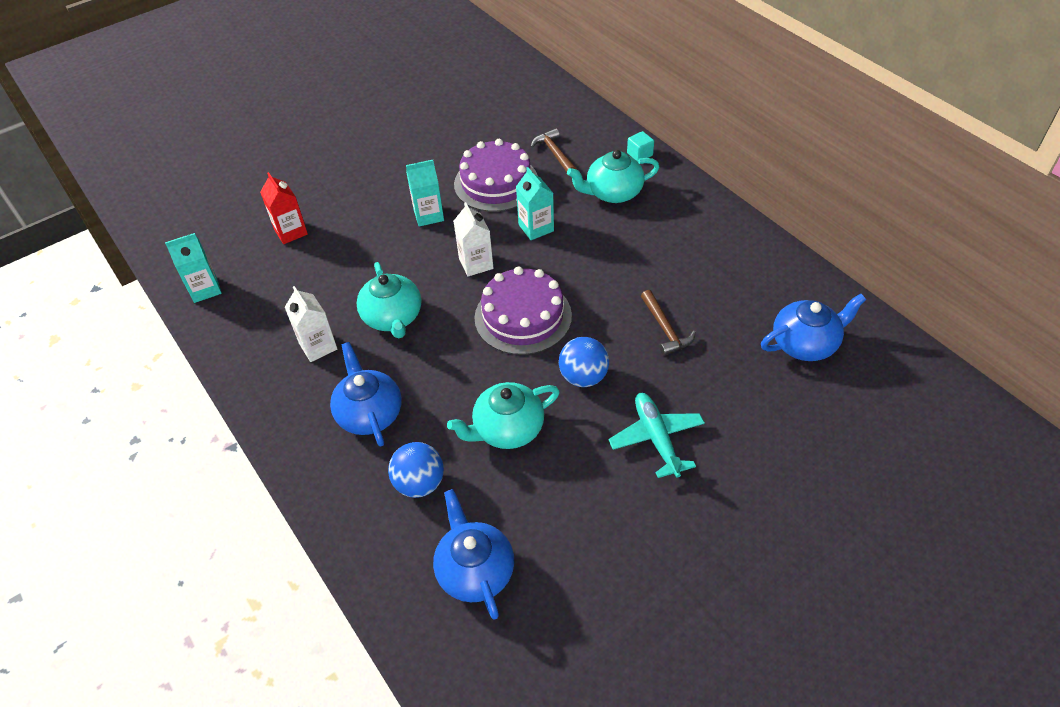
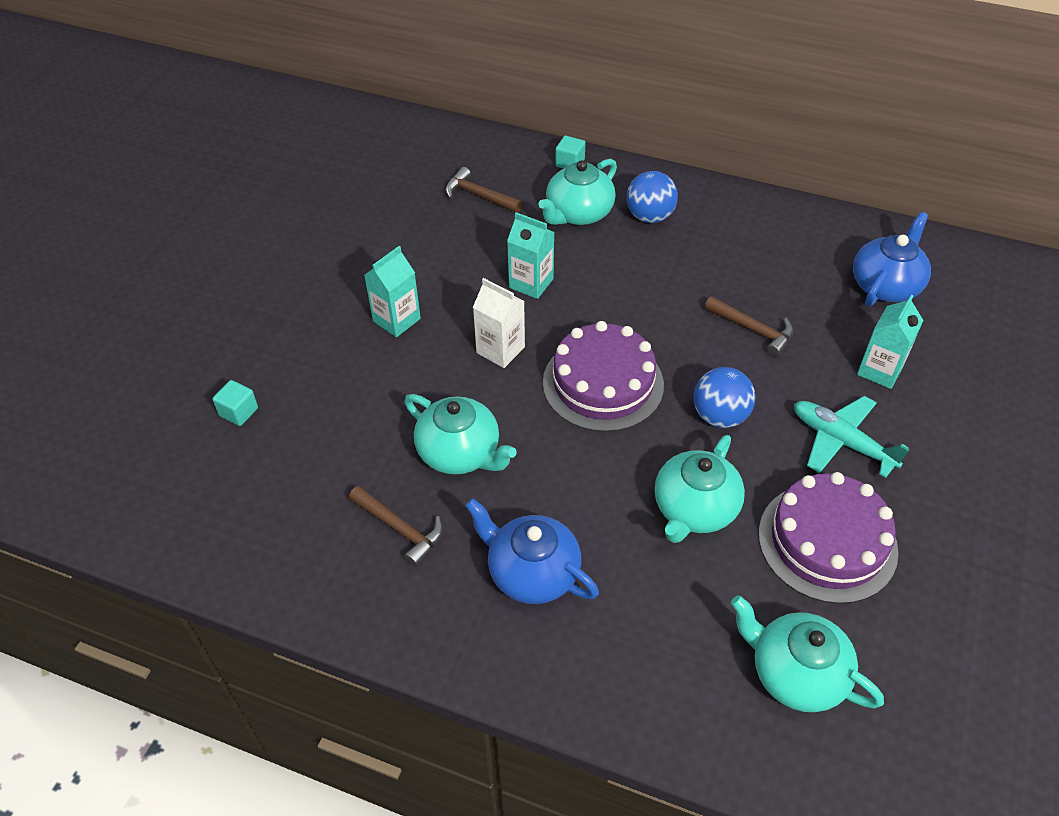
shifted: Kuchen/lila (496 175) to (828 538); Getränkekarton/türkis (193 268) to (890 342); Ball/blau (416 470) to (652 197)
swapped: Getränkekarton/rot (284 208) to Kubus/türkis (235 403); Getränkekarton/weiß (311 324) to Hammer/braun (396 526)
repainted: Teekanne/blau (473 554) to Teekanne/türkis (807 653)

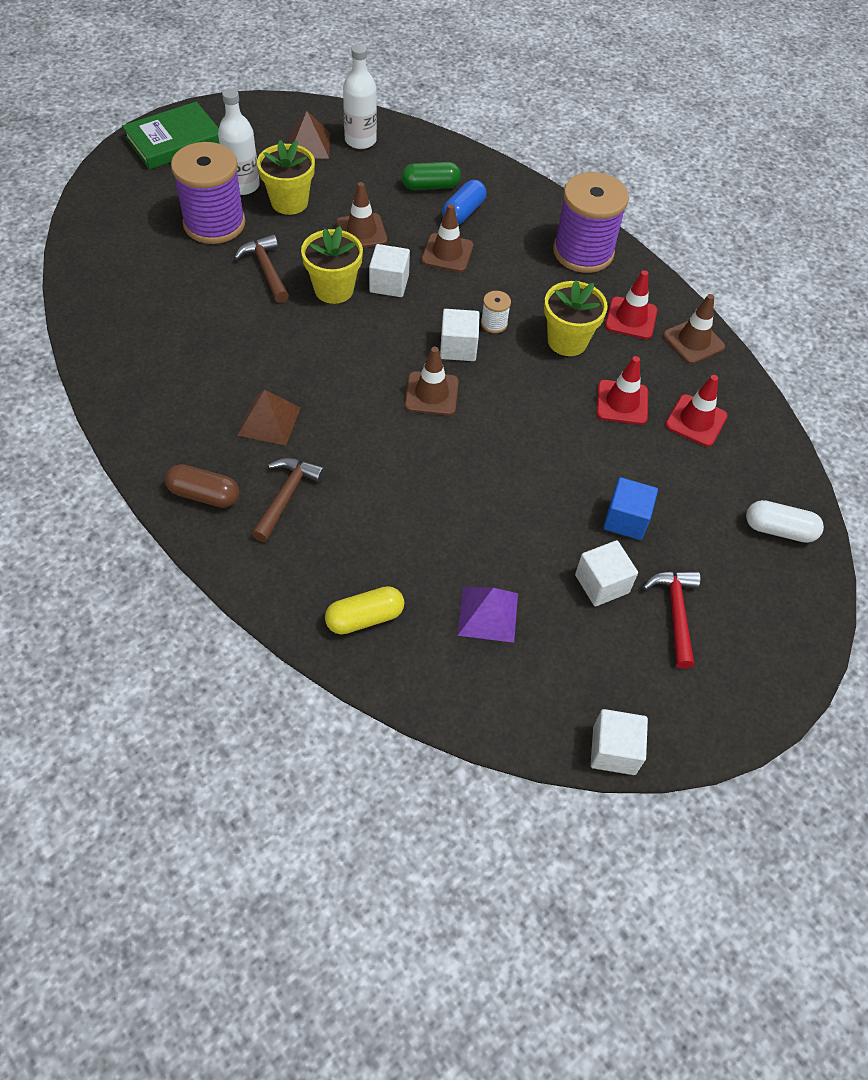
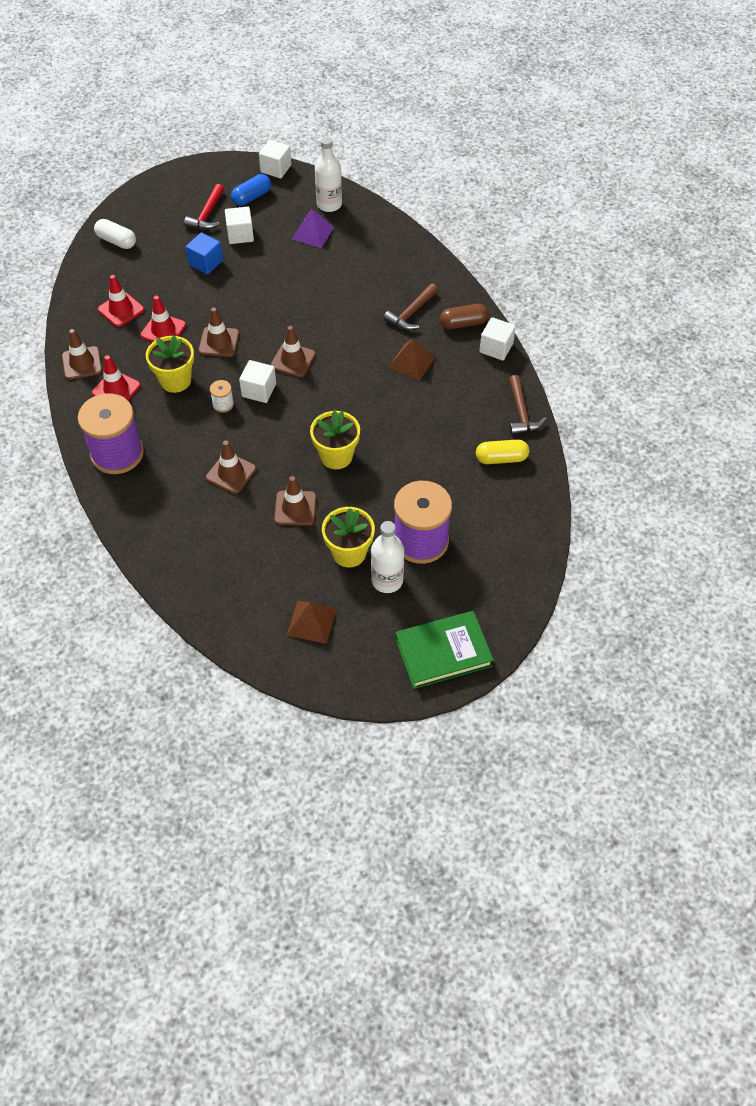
gone: Kapsel/grün (431 176)
new: Leitkegel/braun (218 332)
shifted: Flasche/weiß (360 96) to (328 174); Kapsel/blau (464 202) to (251 190); Hammer/braun (261 268) to (528 404); Kubus/weiß (389 270) to (497 339); Kapsel/gelb (364 610) to (502 451)
rotated: Kapsel/braun (202 486) = (464 316) 45 degrees counterclockwise

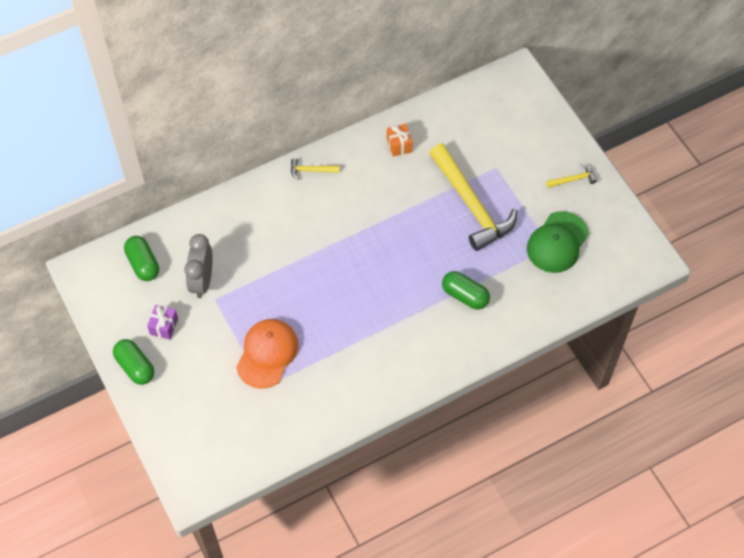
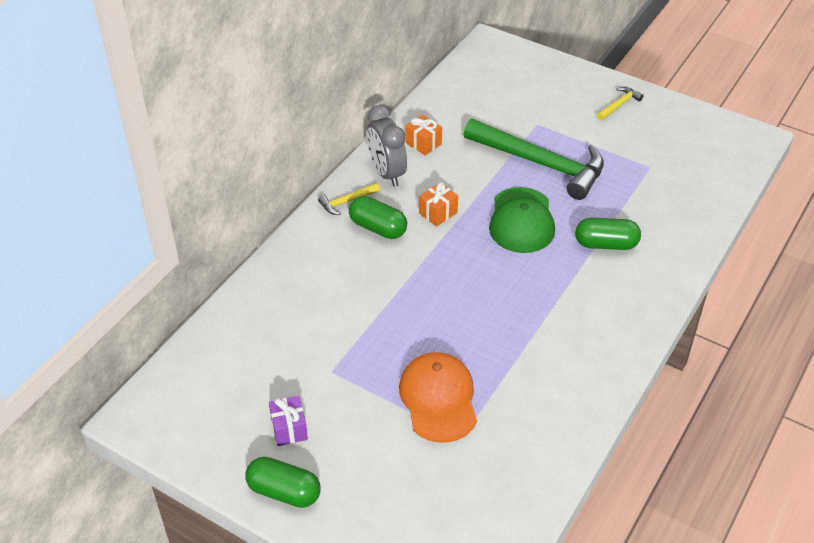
new: Geschenk/orange (438 204)
shifted: Kappe/grün (558 242) to (522 220); Wecker/grau (198 266) to (387 146); Kapsel/grün (141 258) to (378 217)
repainted: Hammer/gelb (473 197) to Hammer/grün (534 159)

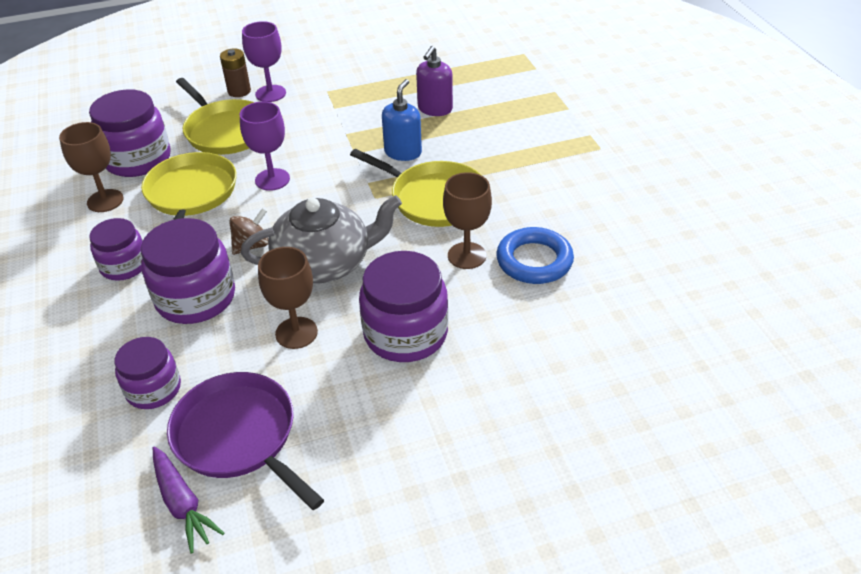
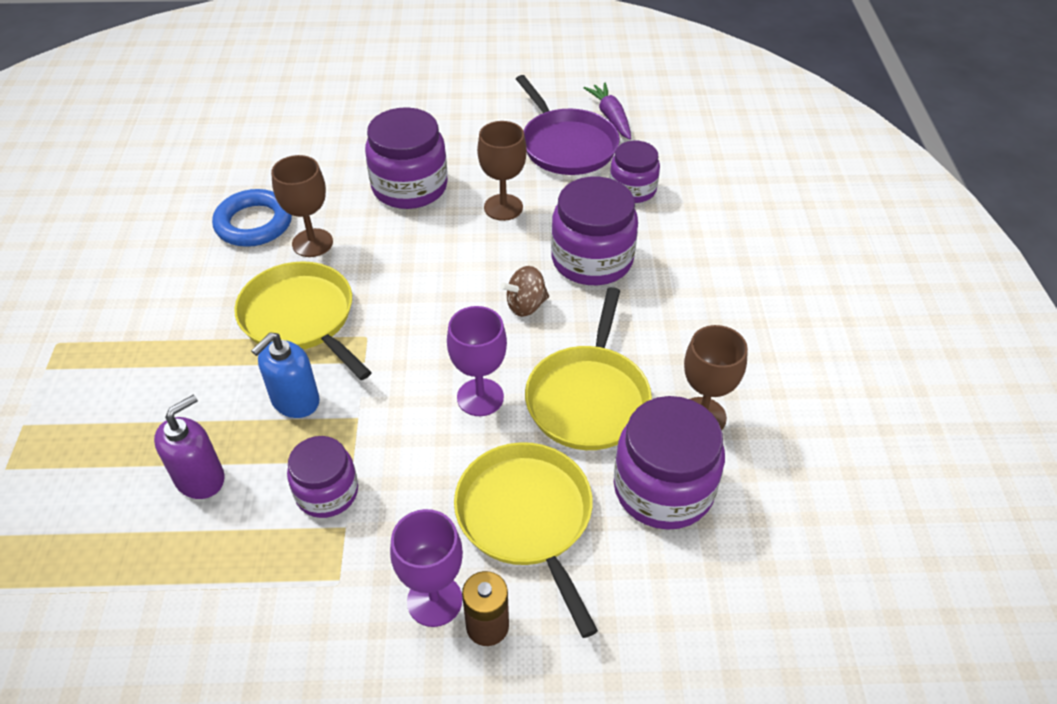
gone: Teekanne/grau (321 239)
shifted: Einmachglas/lila (116 249) to (322 477)

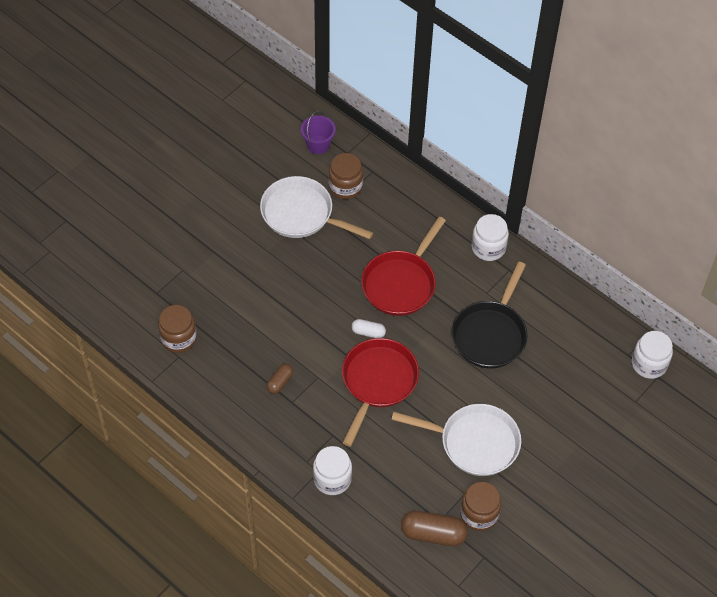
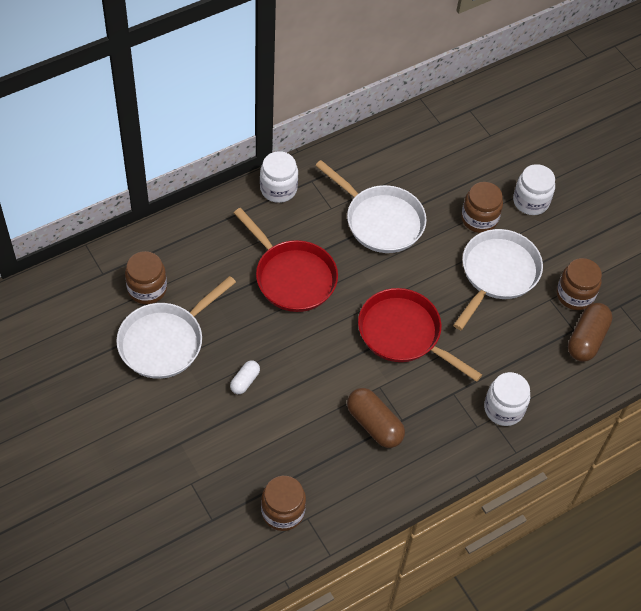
gone: Eimer/lila (318 132)
new: Einmachglas/braun (482 207)
shifted: Kapsel/weiß (368 328) to (245 377); Einmachglas/weiß (652 355) to (534 189)
repainted: Pfanne/schwarz (489 314) to Pfanne/weiß (371 206)
scaled: Kapsel/braun (279 379) = (376 418) x1.77

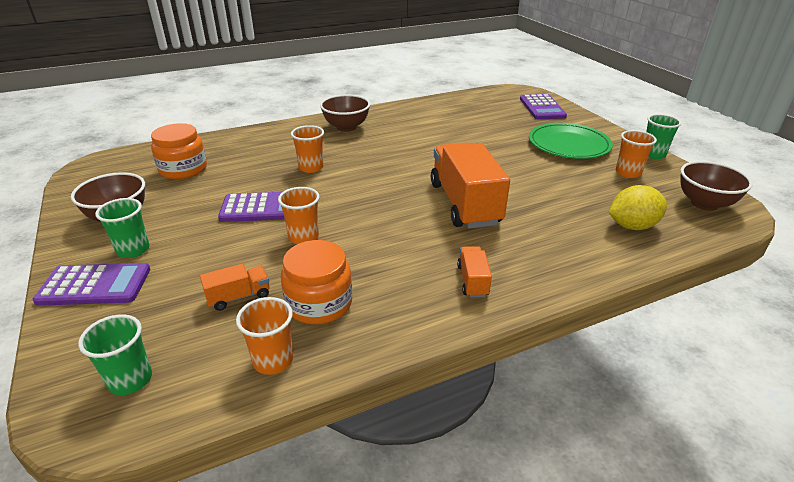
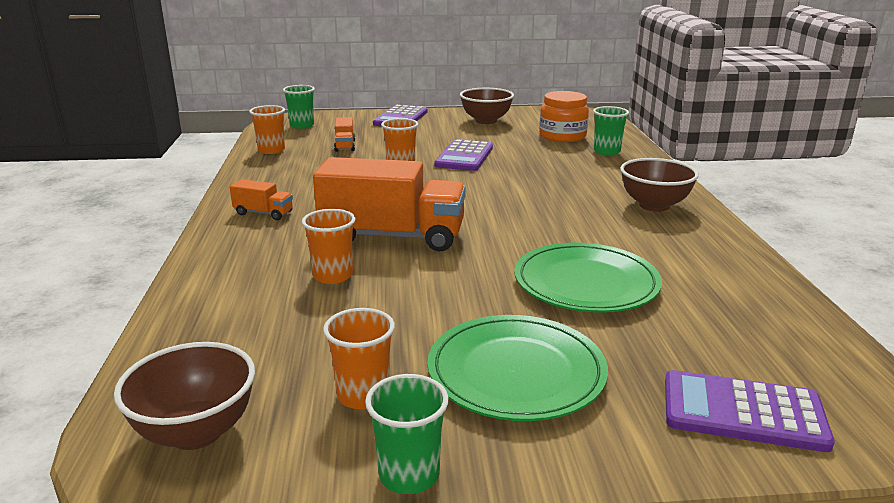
gone: Zitrone/gelb (638 207); Einmachglas/orange (316 282)
new: Teller/grün (588 278)
shifted: Becher/orange (307 149) to (329 246); Becher/grün (122 228) to (611 130)

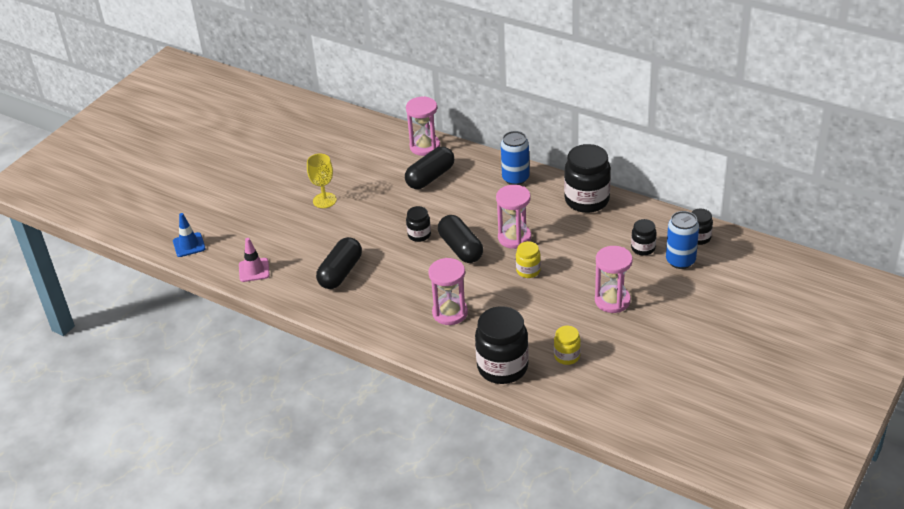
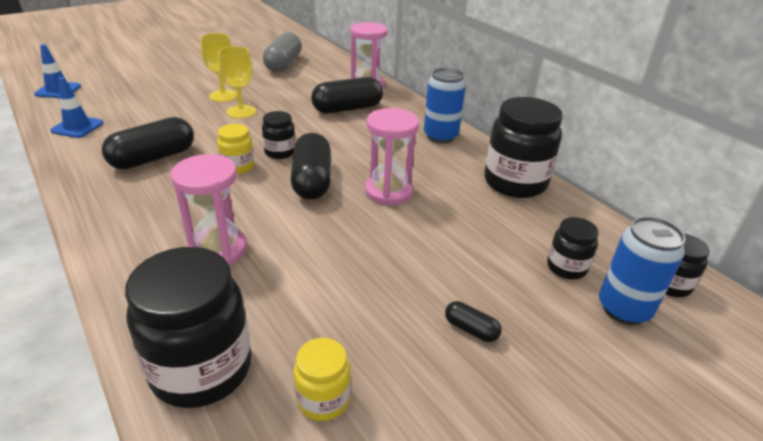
new: Kapsel/grau (282 52); Kelch/gelb (237 82)
shifted: Einmachglas/gelb (528 259) to (235 149)
swapped: Sanduhr/rosa (614 279) to Kapsel/schwarz (473 321)
repainted: Leitkegel/rosa (254 260) to Leitkegel/blau (76 107)

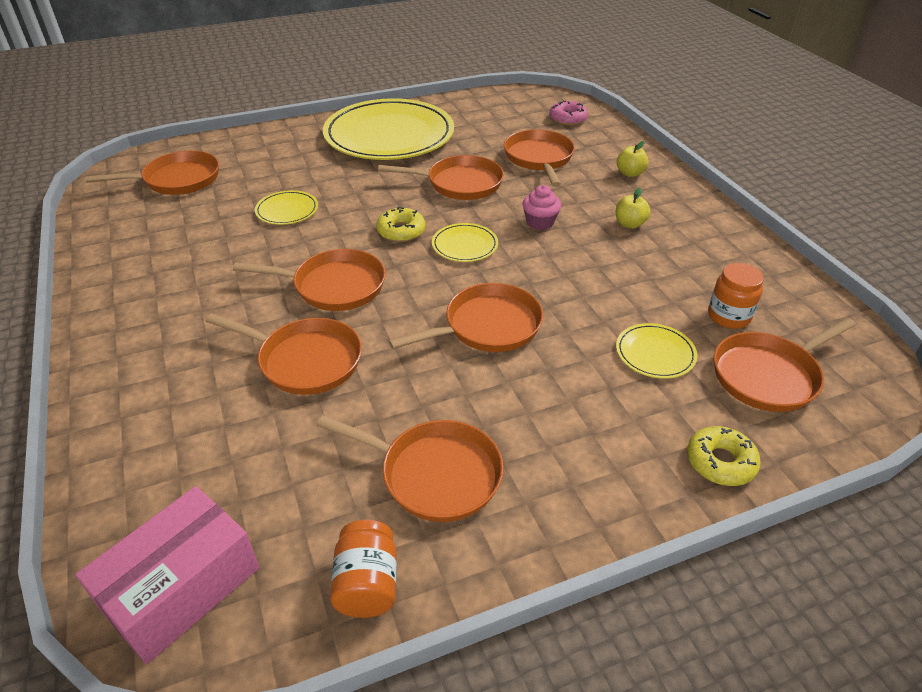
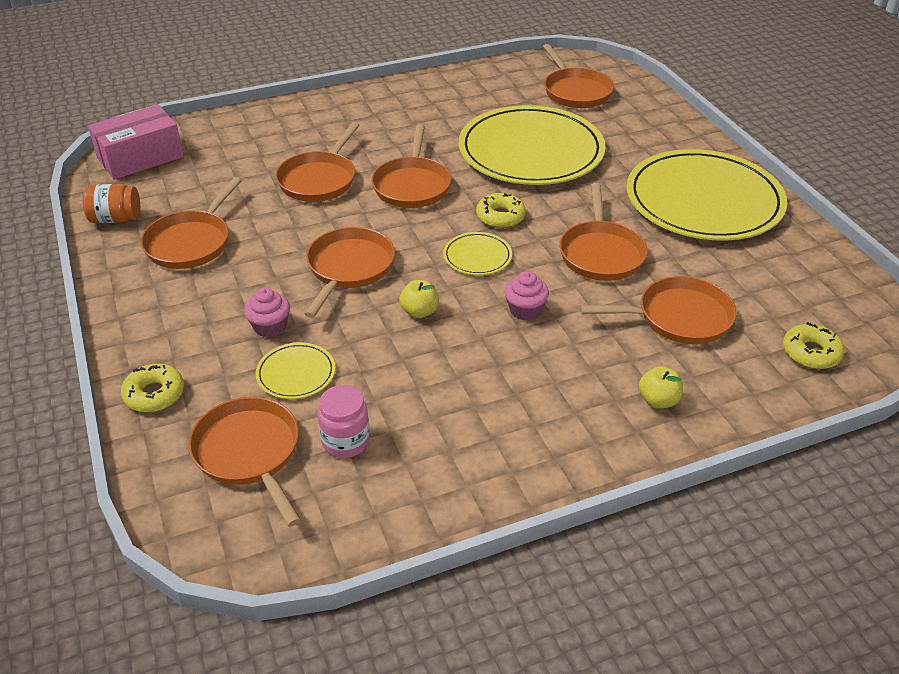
new: Muffin/rosa (267 312)
shifted: Apfel/gelb (633 208) to (419 299)
repainted: Donut/rosa (568 112) to Donut/gelb (813 345); Einmachglas/orange (736 296) to Einmachglas/rosa (344 421)
rotated: Pfanne/orange (466 317) = (350 272) 135 degrees counterclockwise; Schachtel/rosa (167 575) = (136 142) 75 degrees counterclockwise
scaled: Teller/gelb (286 207) = (532 145) x2.44

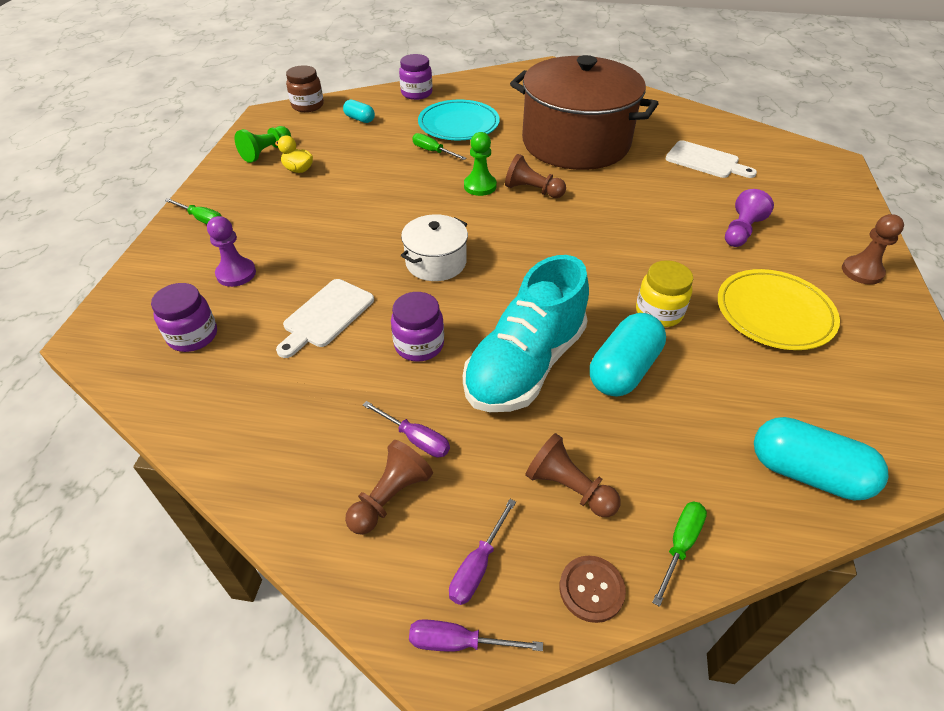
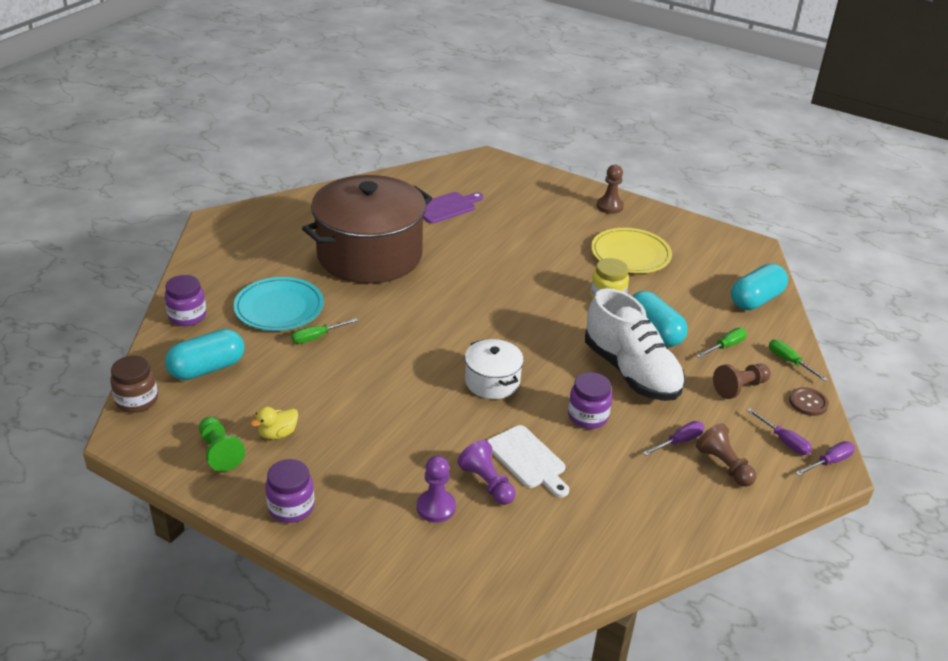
gone: Bauer/grün (480 164); Bauer/braun (535 176)
shifted: Bauer/lila (749 218) to (486 472); Schraubenzieher/grün (193 211) to (721 343); Einmachglas/lila (184 317) to (289 491)
repainted: Schneidebrett/weiß (711 159) to Schneidebrett/lila (453 208); Schuh/türkis (526 333) to Schuh/weiß (635 344)
rotated: Schraubenzieher/lila (476 635) = (825 458) 150 degrees counterclockwise
scaled: Kapsel/türkis (359 111) = (204 354) x1.85

